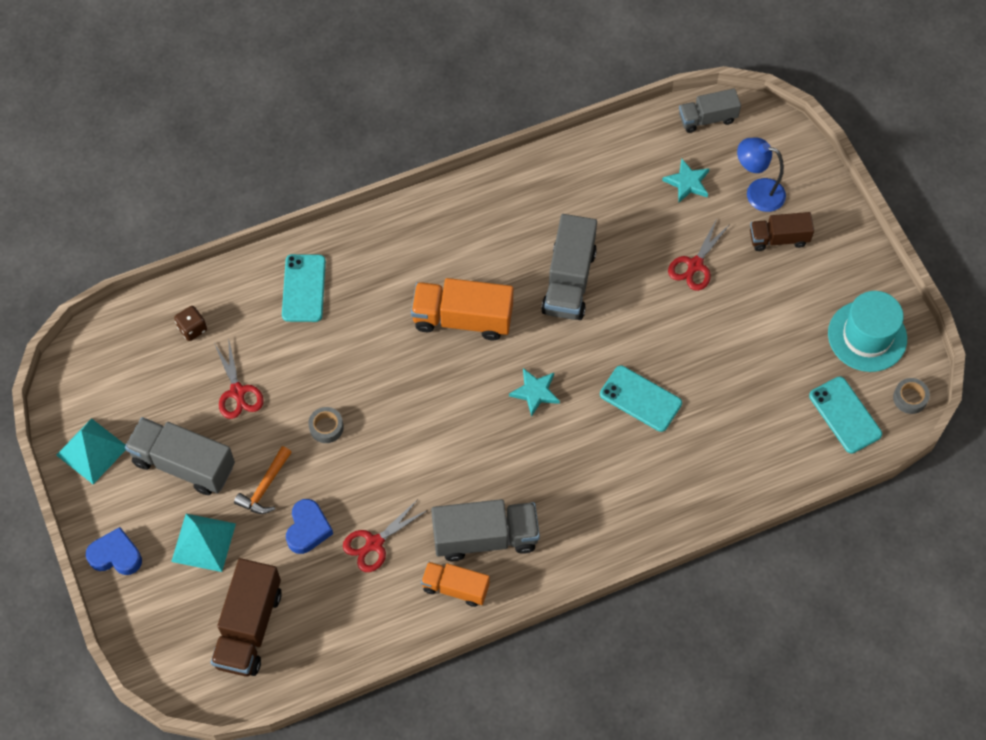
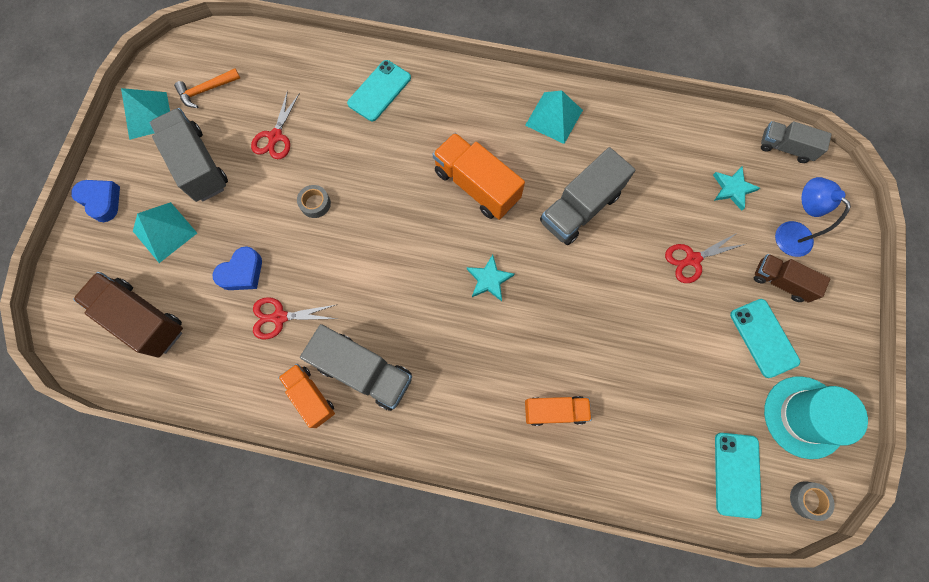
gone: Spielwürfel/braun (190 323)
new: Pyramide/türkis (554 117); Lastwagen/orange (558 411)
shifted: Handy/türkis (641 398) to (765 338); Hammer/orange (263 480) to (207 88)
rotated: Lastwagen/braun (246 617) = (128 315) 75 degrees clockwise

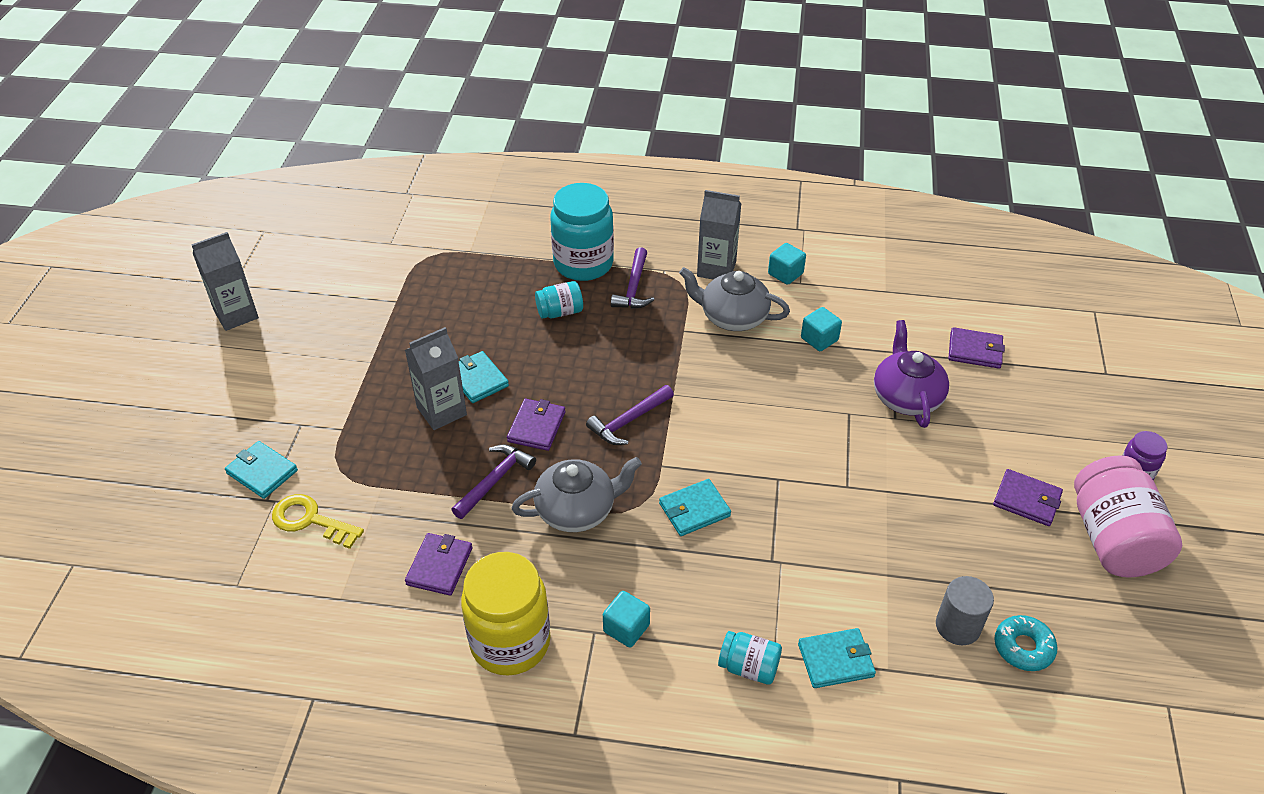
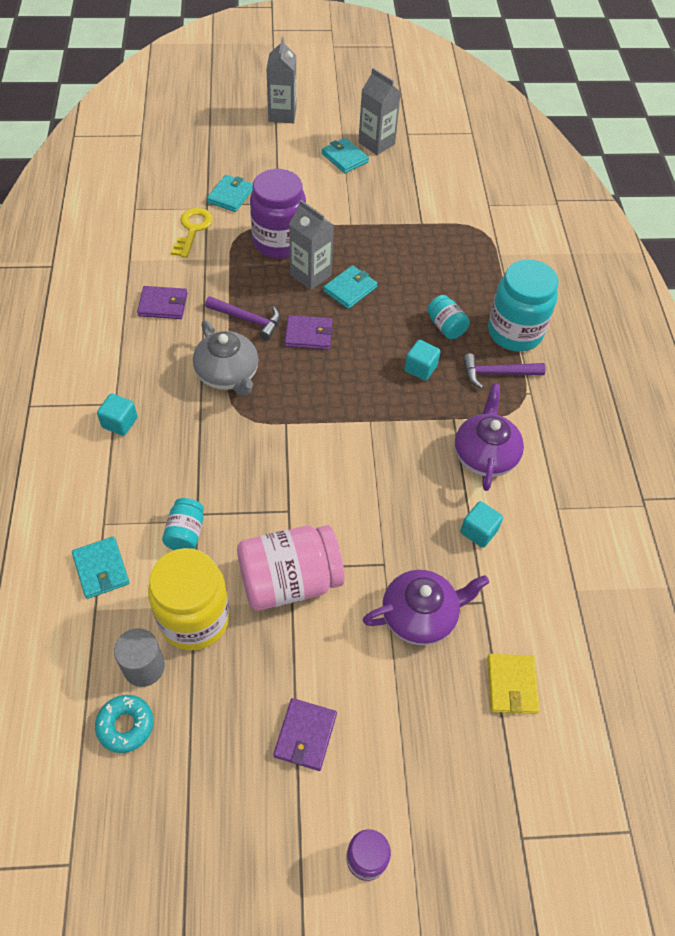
gone: Hammer/lila (630 415)
new: Einmachglas/lila (278 213)
shifted: Getränkekarton/grau (719 235) to (281 80); Kubus/türkis (787 264) to (422 360); Einmachglas/rosa (1128 516) to (291 568); Geldbörse/türkis (695 507) to (345 155); Einmachglas/gelb (506 614) to (189 599); Einmachglas/türkis (750 658) to (183 524)
repainted: Teekanne/grau (734 299) to Teekanne/lila (489 437); Geldbörse/lila (977 348) to Geldbörse/gelb (513 684)

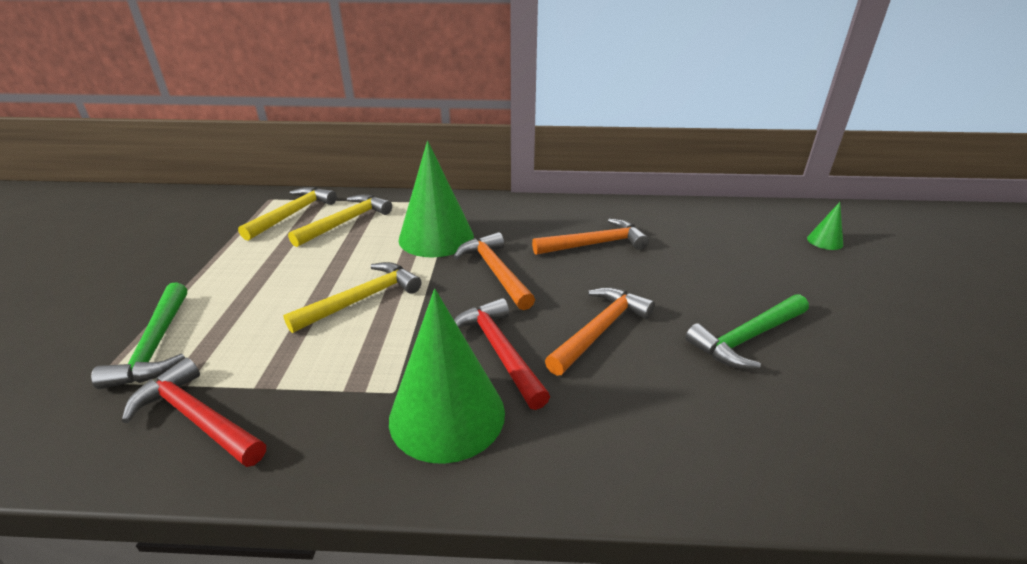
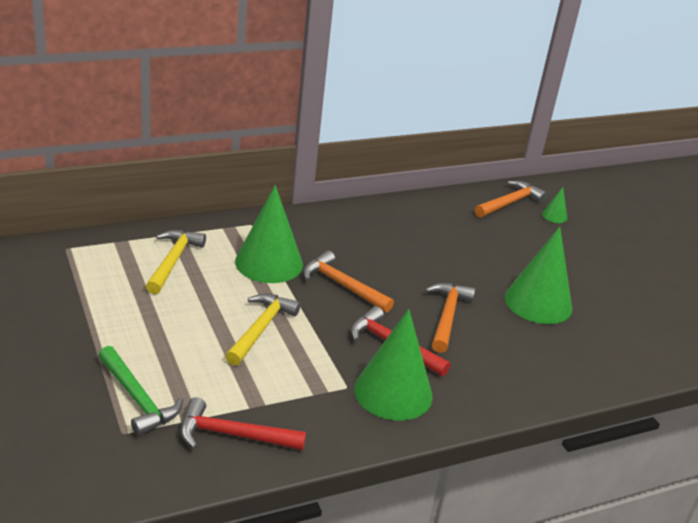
gone: Hammer/gelb (287 214)
shifted: Hammer/orange (590 236) to (511 199)
swapped: Hammer/grün (747 331) to Kegel/grün (538 275)

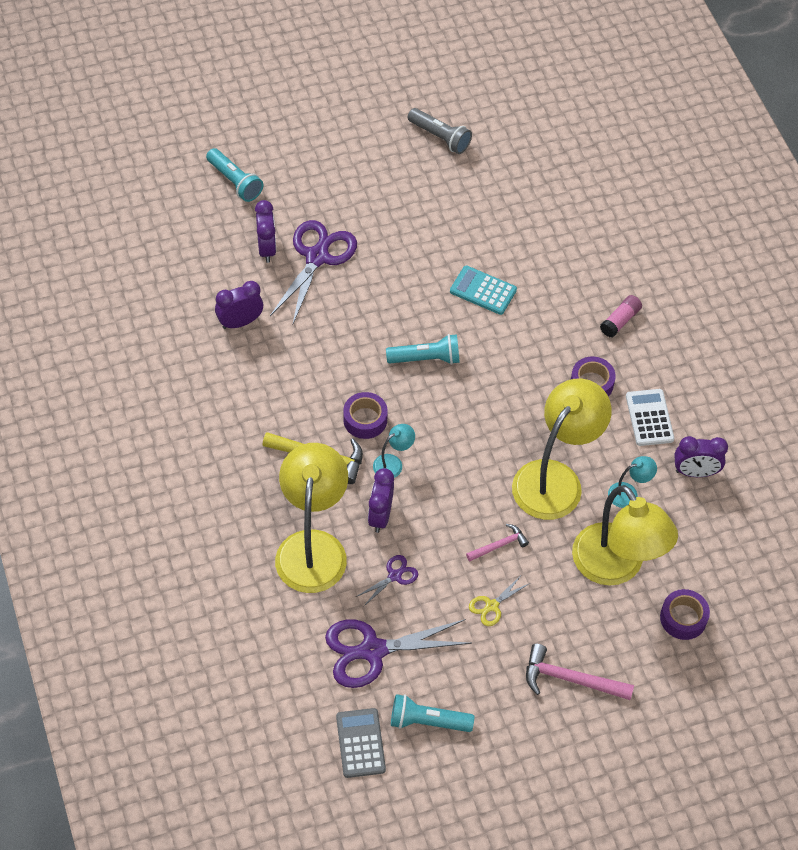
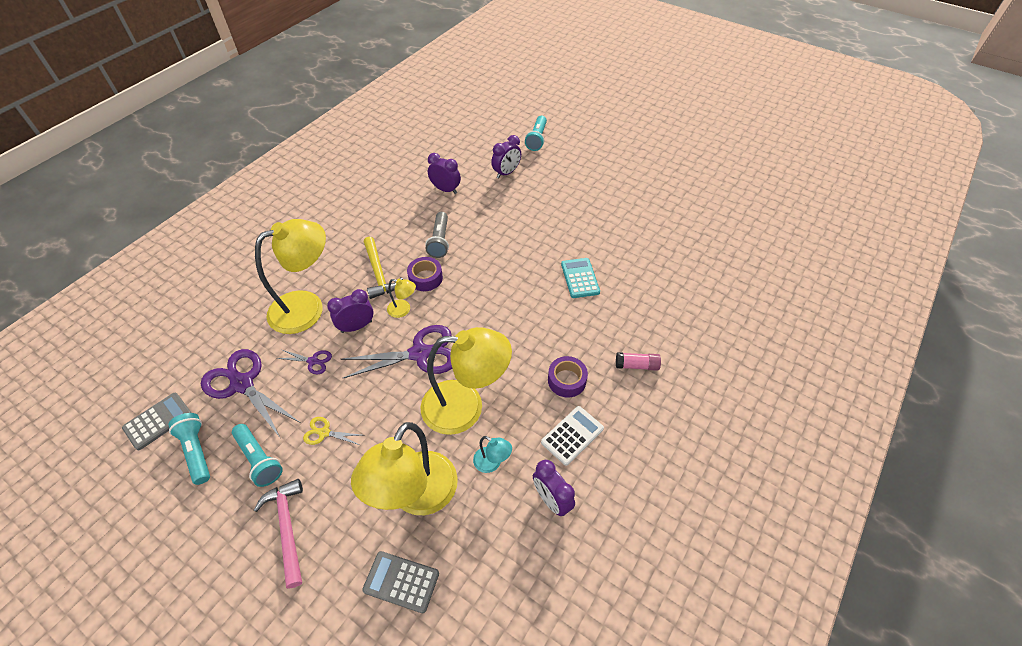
gone: Hammer/rosa (497 542)
shifted: Taschenlampe/grau (440 131) to (437 235); Schere/lila (313 273) to (396 351); Taschenlampe/türkis (423 349) to (257 455)
swapped: Klebeband/lila (685 614) to Taschenrechner/grau (400 582)
repainted: Lampe/türkis (394 451) to Lampe/gelb (401 298)

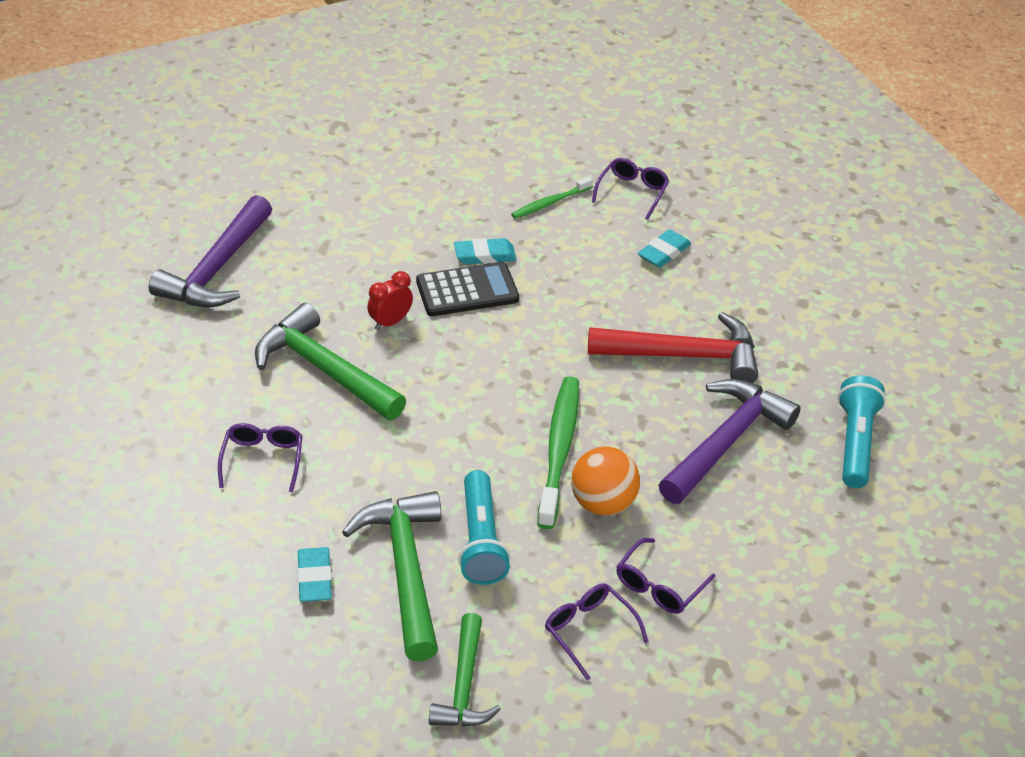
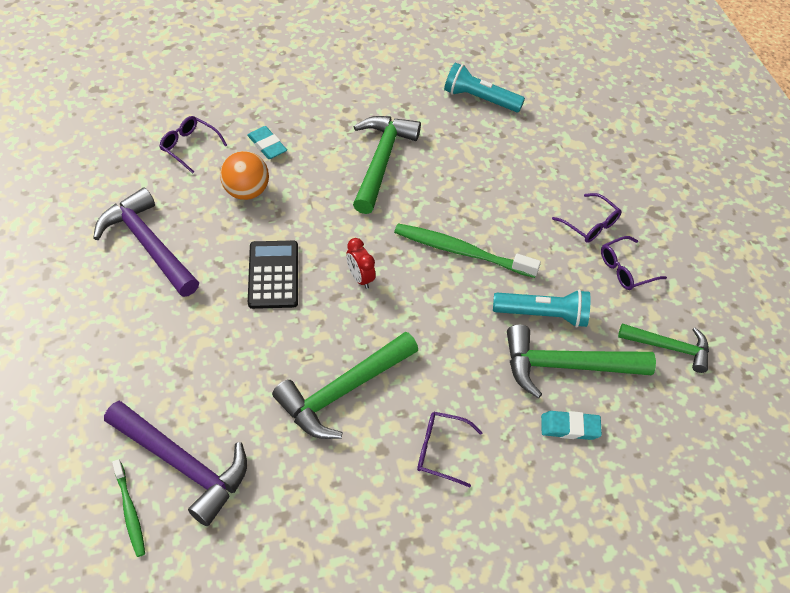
gone: Radiergummi/türkis (485 251)
shifted: Zahnbürste/grün (552 198) to (128 508); Wecker/rot (390 300) to (361 263); Hammer/lila (729 441) to (146 242); Ball/orange (605 481) to (244 175)
repainted: Hammer/rot (673 347) to Hammer/grün (387 165)

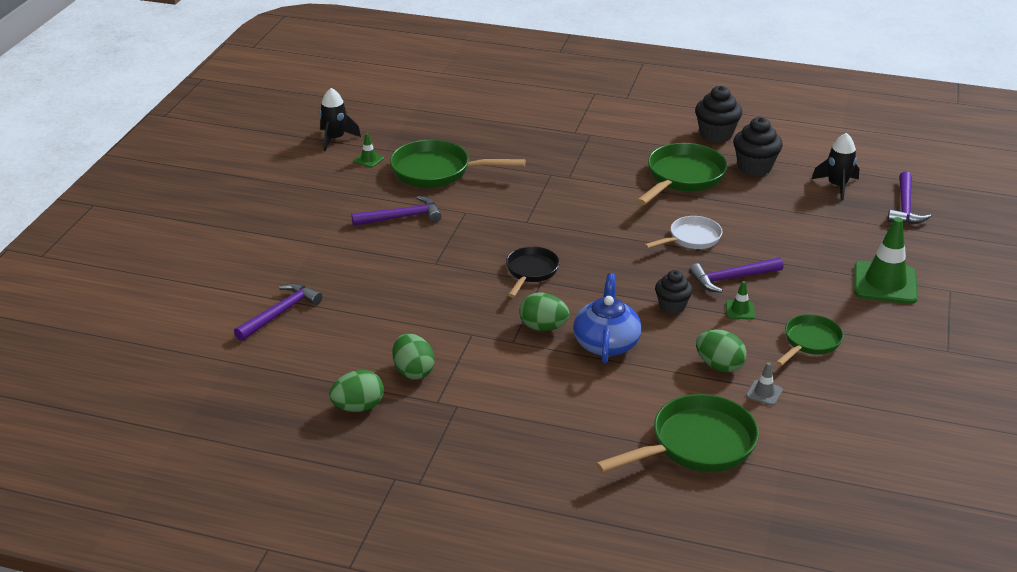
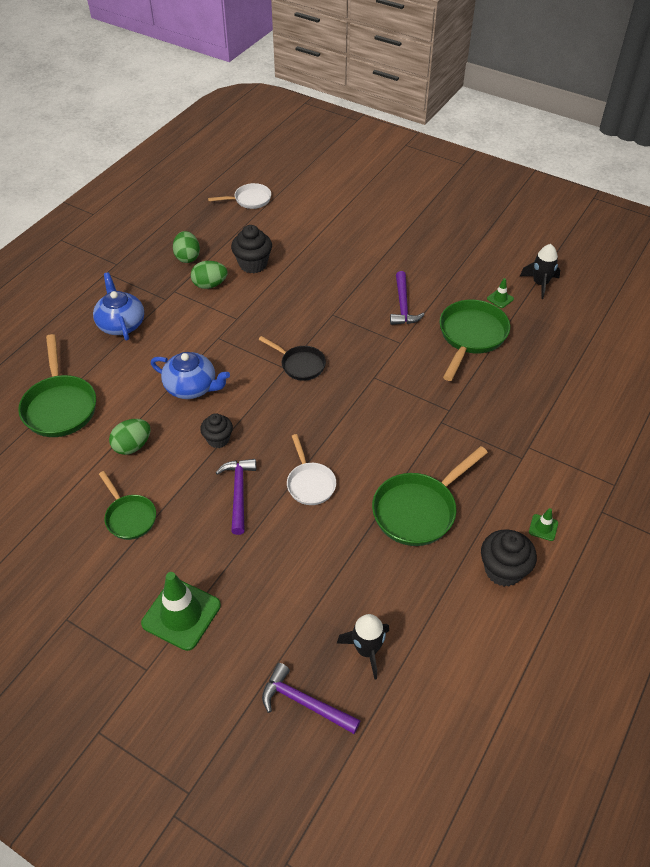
gone: Hammer/lila (278 312); Ei/grün (544 311); Leitkegel/grau (764 384)
new: Pfanne/weiß (239 196); Teekanne/blau (118 306)
shifted: Muffin/schwarz (758 146) to (251 249); Leitkegel/grün (740 300) to (543 524)
rotated: Pfanne/grün (682 174) = (430 496) 90 degrees clockwise

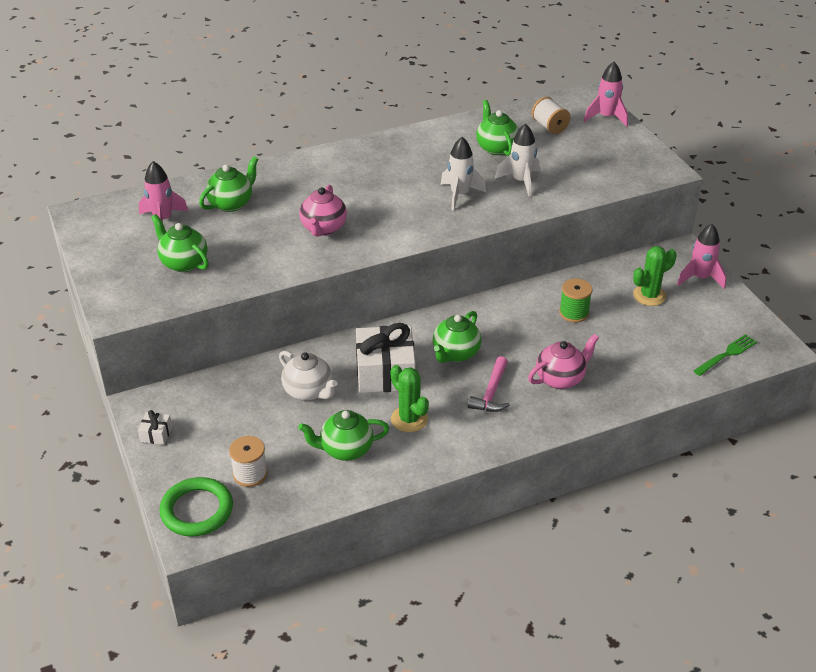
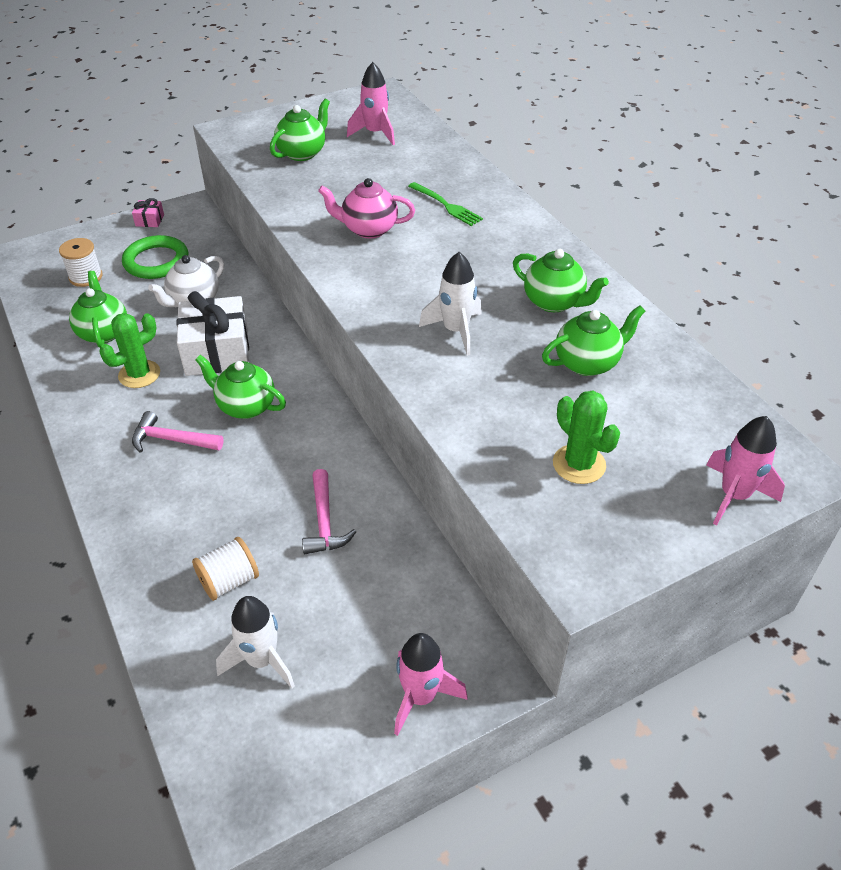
gone: Teekanne/rosa (563 361)
shifted: Garnrolle/weiß (551 115) to (225 569); Rakete/weiß (517 160) to (255 642); Teekanne/grün (229 184) to (561 280); Kaktus/grün (655 276) to (586 437); Gabel/grün (725 355) to (445 204); Ring/grün (196 507) to (155 257)
swapped: Garnrolle/grün (575 301) to Hammer/rosa (329 511)
repainted: Geschenk/weiß (155 427) to Geschenk/rosa (148 212)

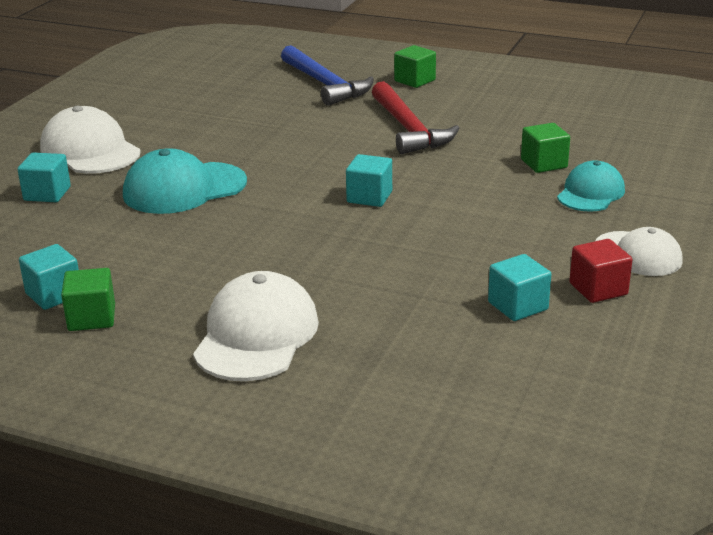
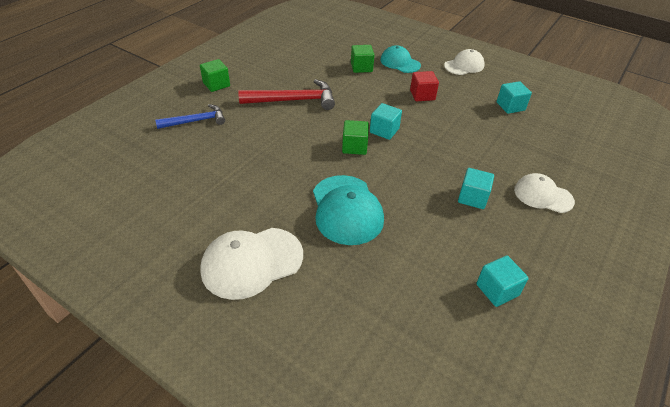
shifted: Kubus/türkis (44 177) to (476 188); Kubus/rot (601 271) to (424 86); Kubus/grün (88 299) to (355 137)
scaled: Hammer/blau (327 75) = (190 116) x0.66; Kappe/weiß (256 326) = (544 193) x0.65

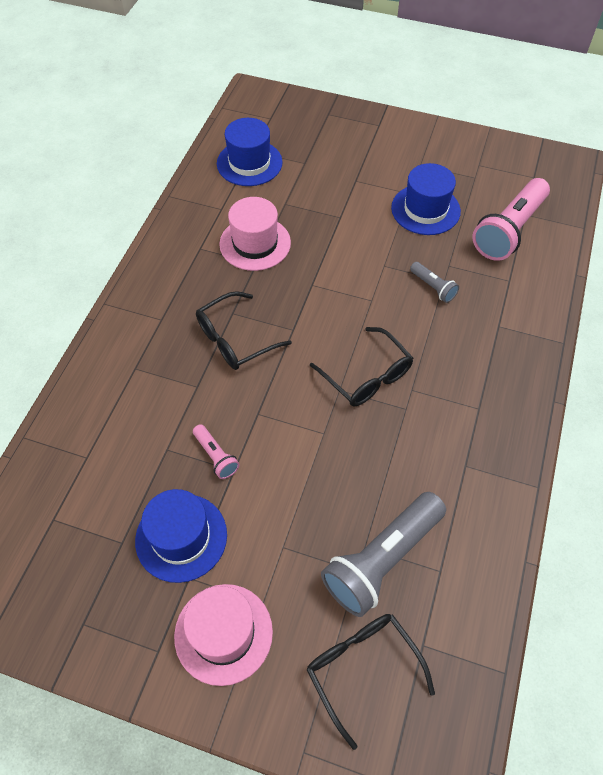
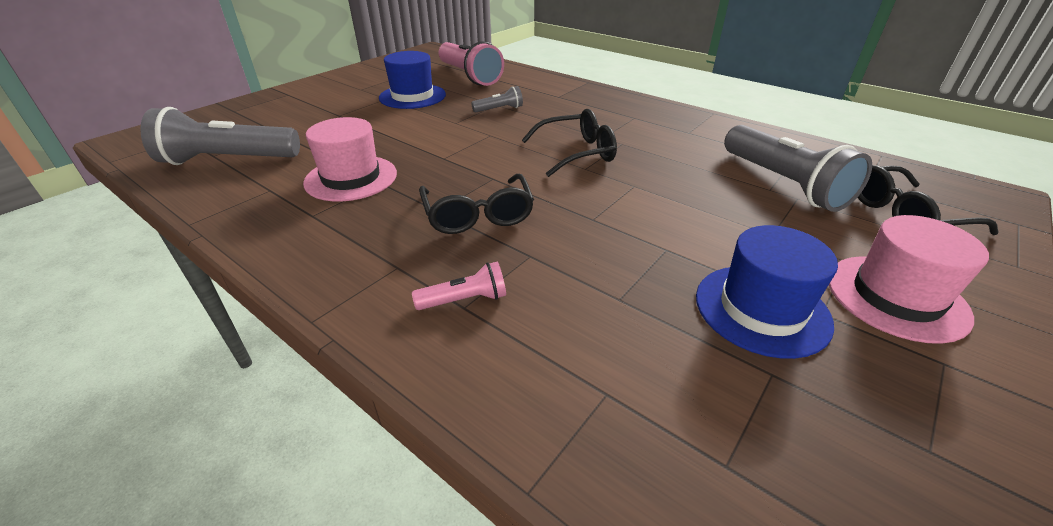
shifted: Taschenlampe/rosa (216 451) to (459 286)
swapped: Hut/blau (250 152) to Taschenlampe/grau (220 136)

